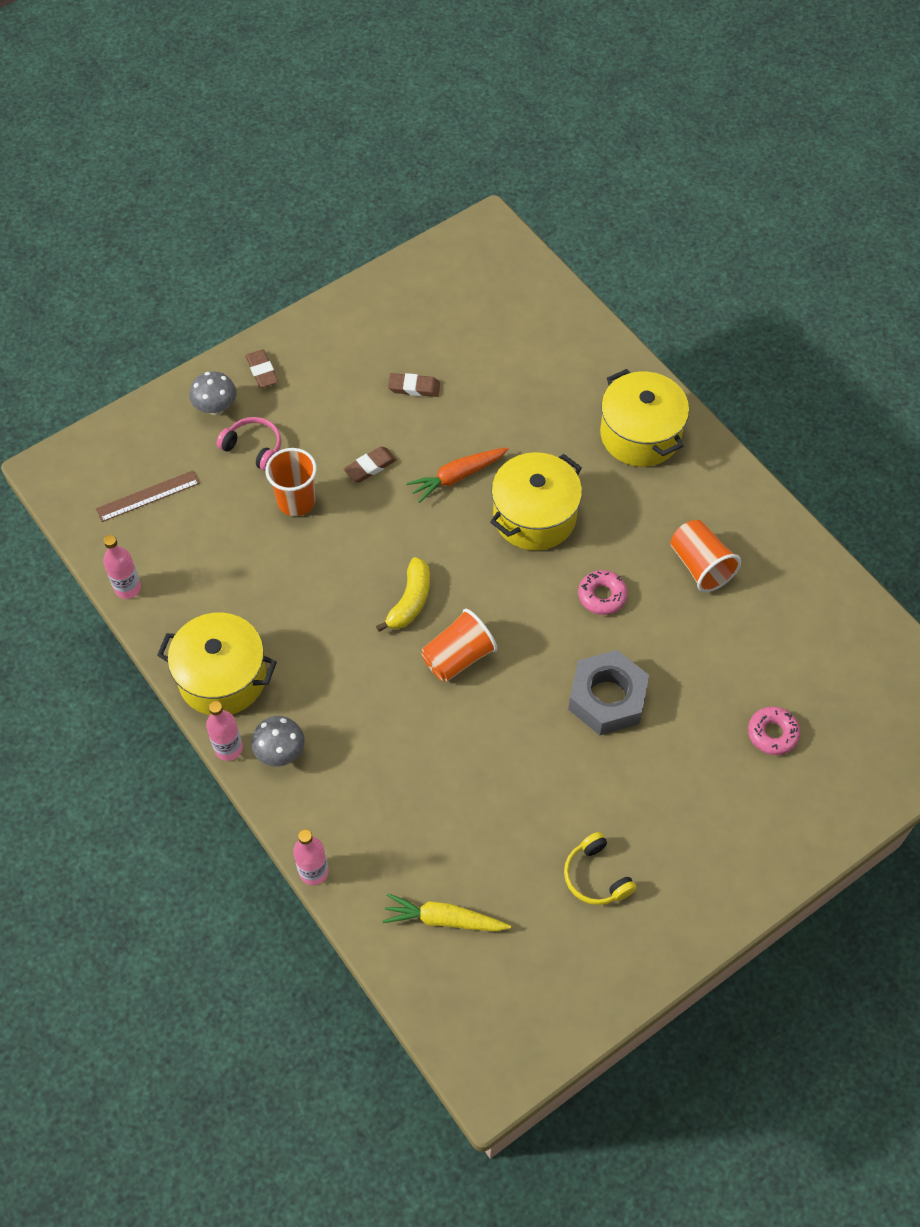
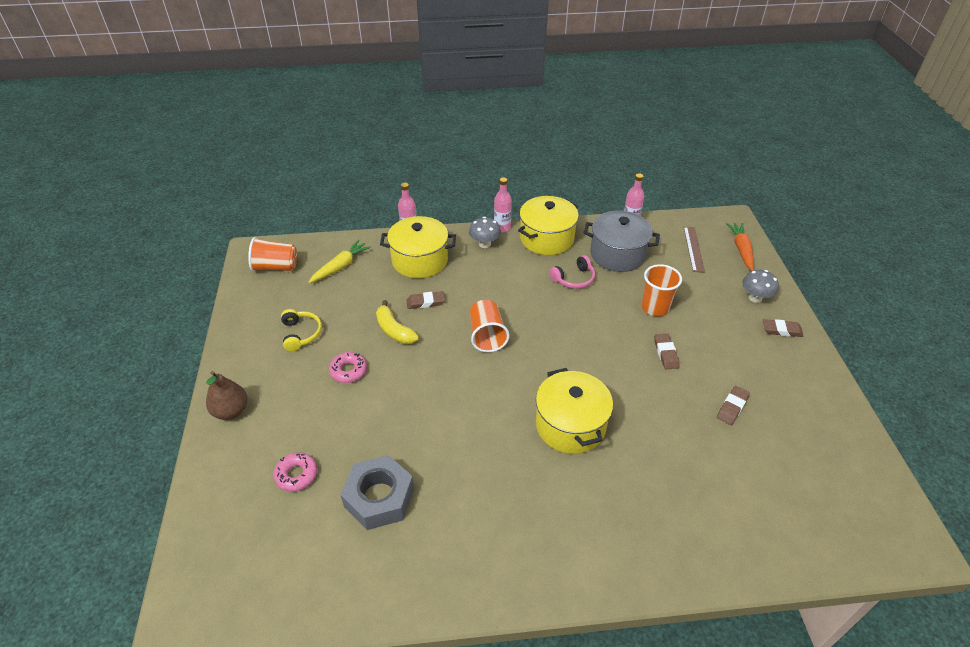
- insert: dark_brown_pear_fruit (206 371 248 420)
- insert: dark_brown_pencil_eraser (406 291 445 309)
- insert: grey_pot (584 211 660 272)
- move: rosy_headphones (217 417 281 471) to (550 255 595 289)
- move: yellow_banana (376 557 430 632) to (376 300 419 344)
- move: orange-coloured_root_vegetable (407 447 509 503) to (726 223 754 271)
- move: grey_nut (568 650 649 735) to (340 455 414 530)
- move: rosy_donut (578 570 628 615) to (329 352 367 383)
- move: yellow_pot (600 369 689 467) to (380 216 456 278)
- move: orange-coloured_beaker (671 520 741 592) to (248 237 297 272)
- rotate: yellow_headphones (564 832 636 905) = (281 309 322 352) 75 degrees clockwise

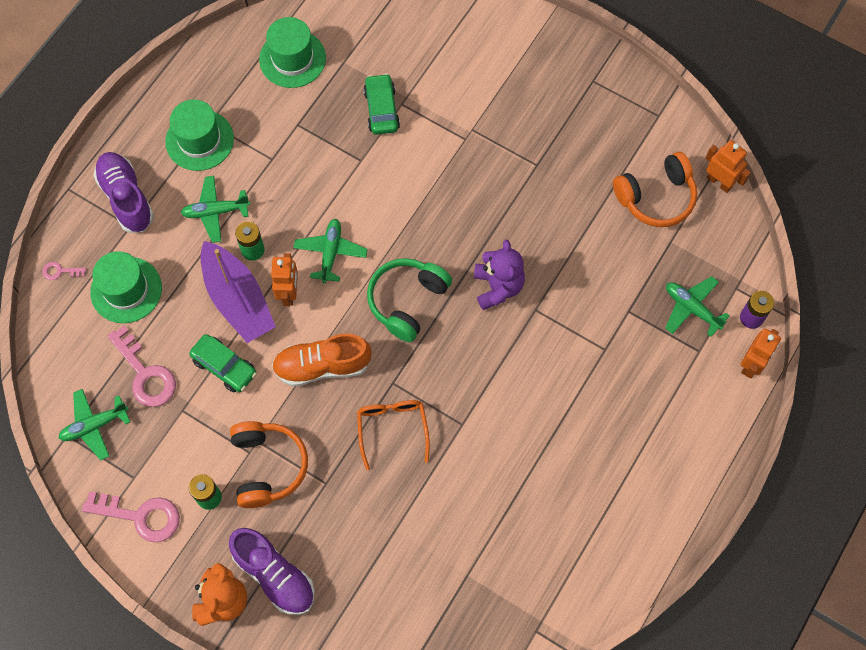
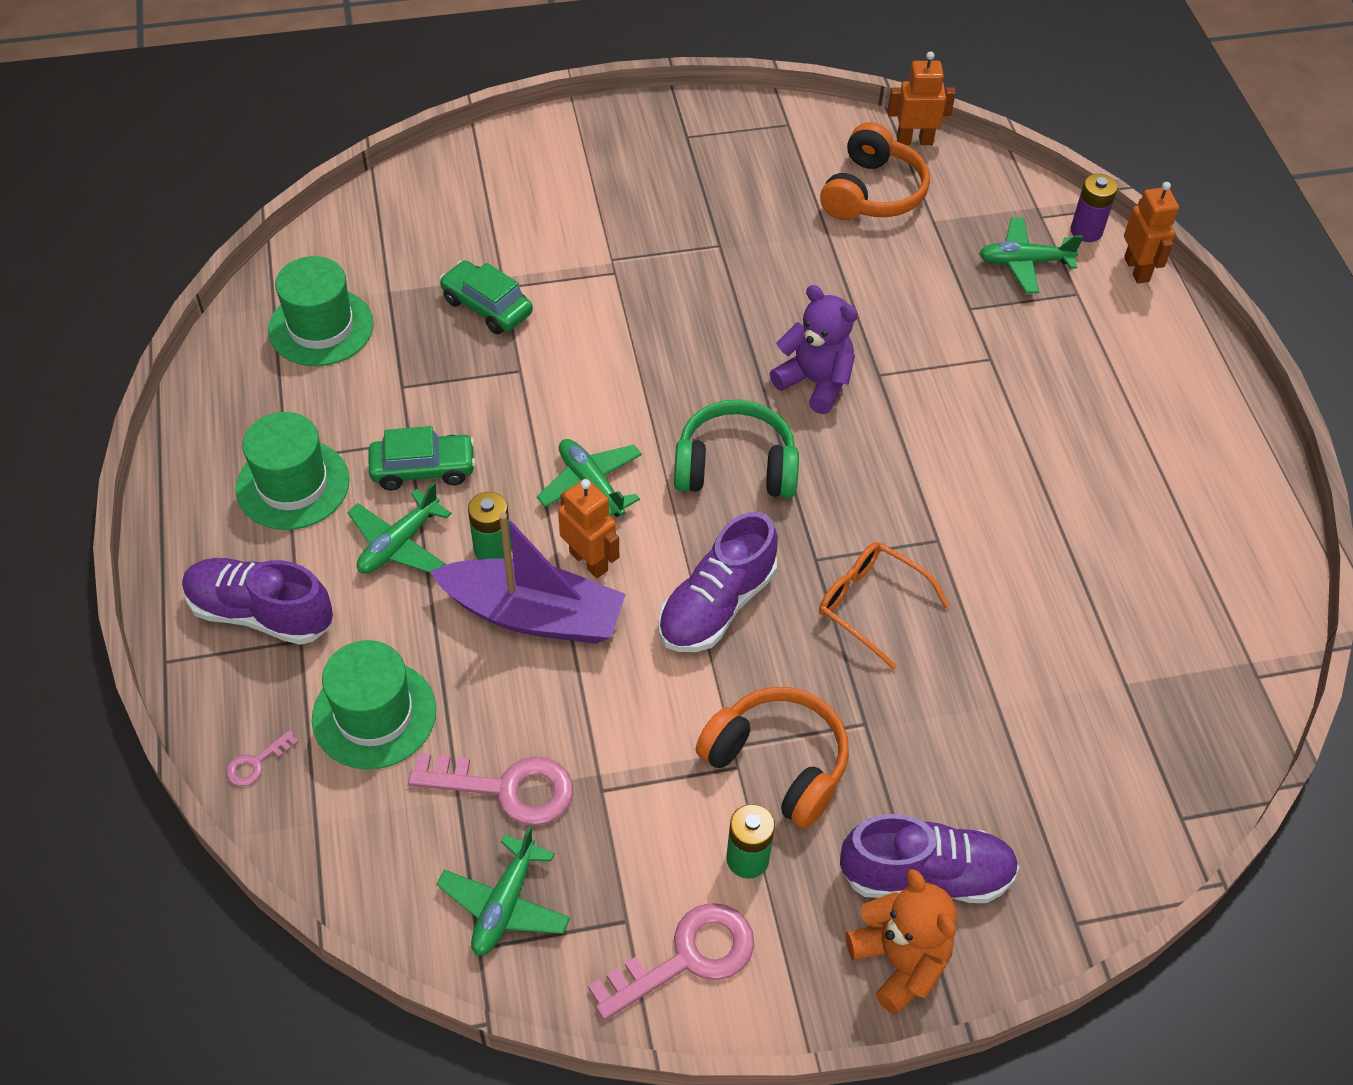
- move: emerald_toy_car (189 334 257 393) to (368 426 476 490)
- recolor: orange-coloured_lace-up_shoe (272 334 372 386) to violet_lace-up_shoe (658 512 778 652)
- rotate: emerald_headphones (367 258 452 342) = (674 399 799 498) 105 degrees clockwise

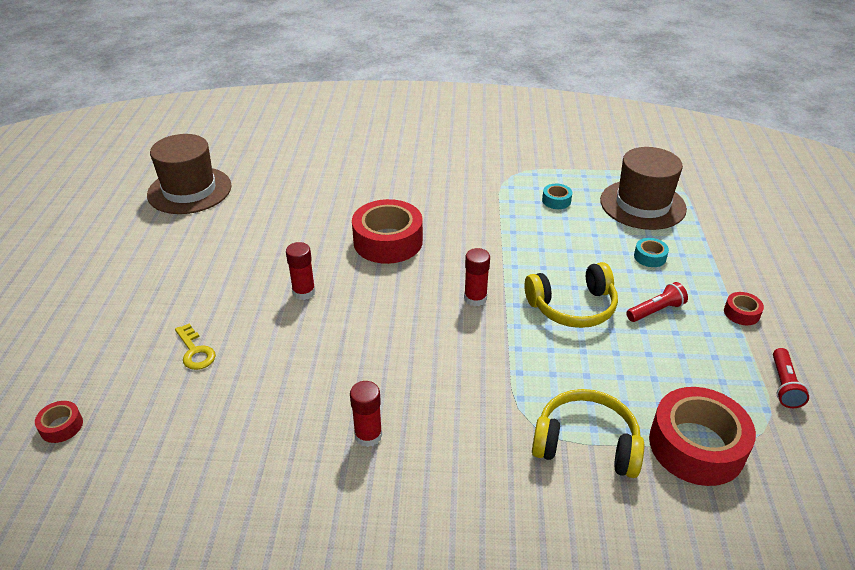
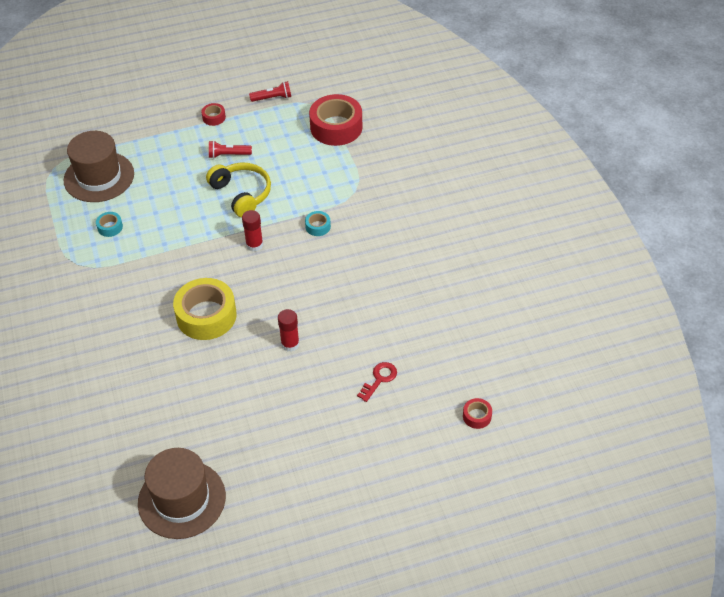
- delete: scarlet_glue_stick (350 381 382 447)
- delete: yellow_headphones (532 389 644 478)
- move: aqua_sticky_tape (634 238 669 267) to (305 211 331 236)
- recolor: yellow_latchkey (175 324 216 370) to scarlet_latchkey (357 362 397 402)
- recolor: scarlet_sticky_tape (352 199 423 264) to yellow_sticky_tape (173 278 237 340)
- rotate: scarlet_flashlight (626 282 688 322) = (209 141 252 158) 45 degrees counterclockwise

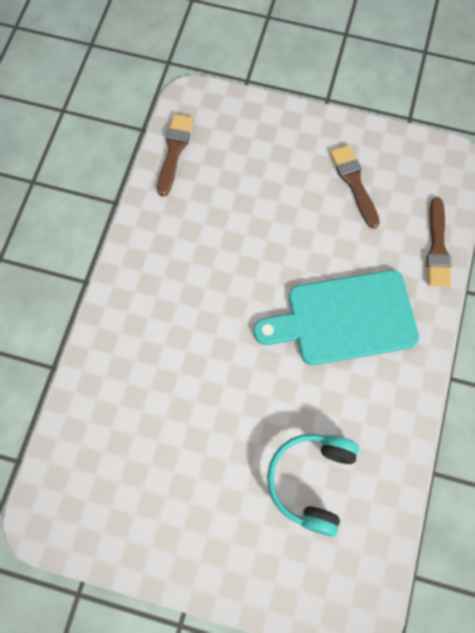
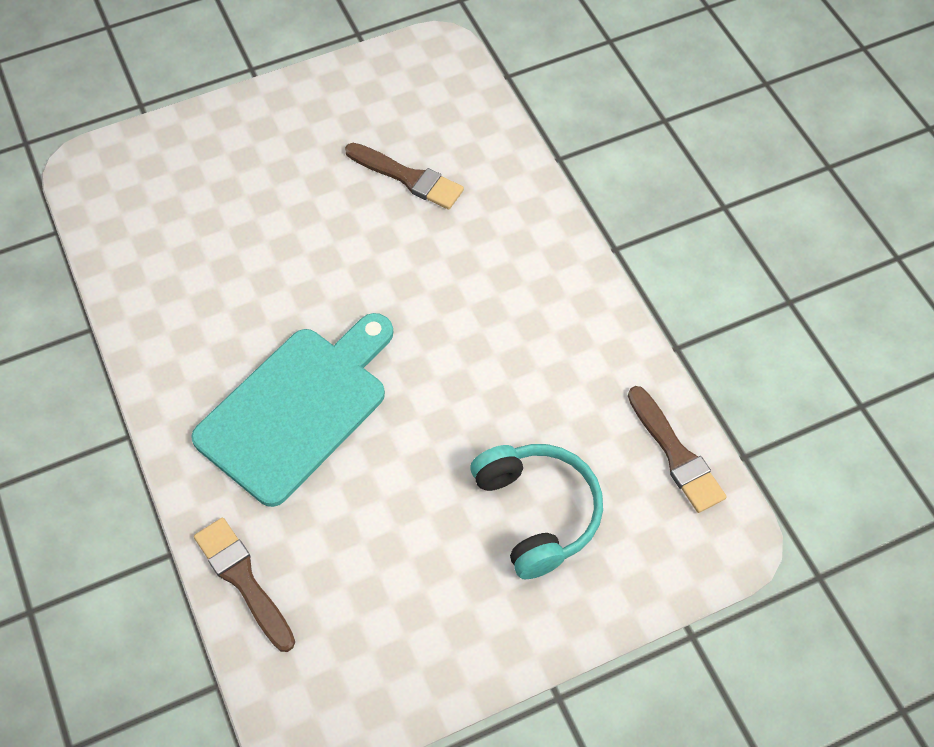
- move: aqua_headphones (267 434 359 537) to (471 444 603 579)
- move: dark_brown_paint_brush (330 145 380 229) to (345 143 464 209)

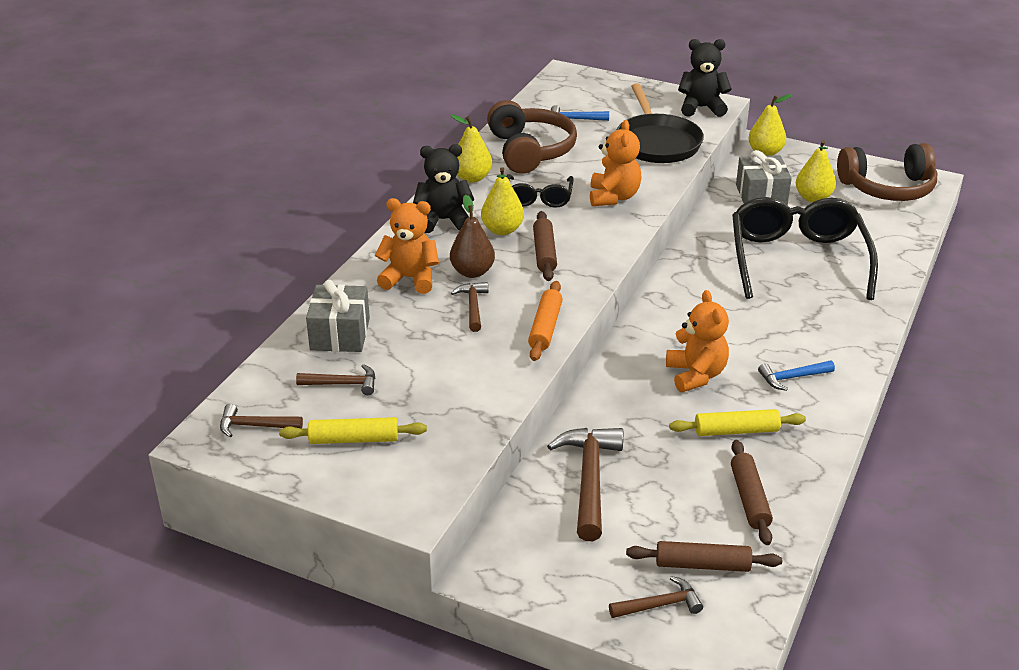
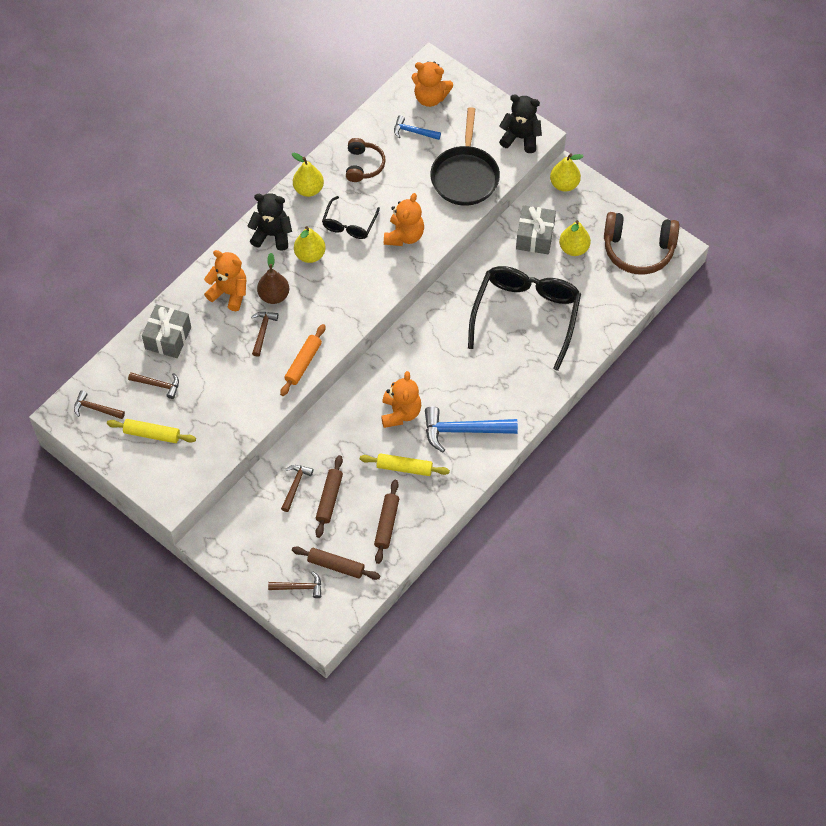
- insert: orange-coloured_stuffed_bear (412 61 453 107)
- move: dark_brown_pastry_roller (533 211 557 281) to (316 455 343 538)
- resize: dark_brown_headphones (487 100 577 174) = (346 138 386 182) x0.60
- resize: dark_brown_carpenter's_hammer (547 428 623 541) = (281 465 313 512) x0.55
- resize: royal_blue_carpenter's_hammer (758 360 835 391) = (425 406 518 452) x1.81

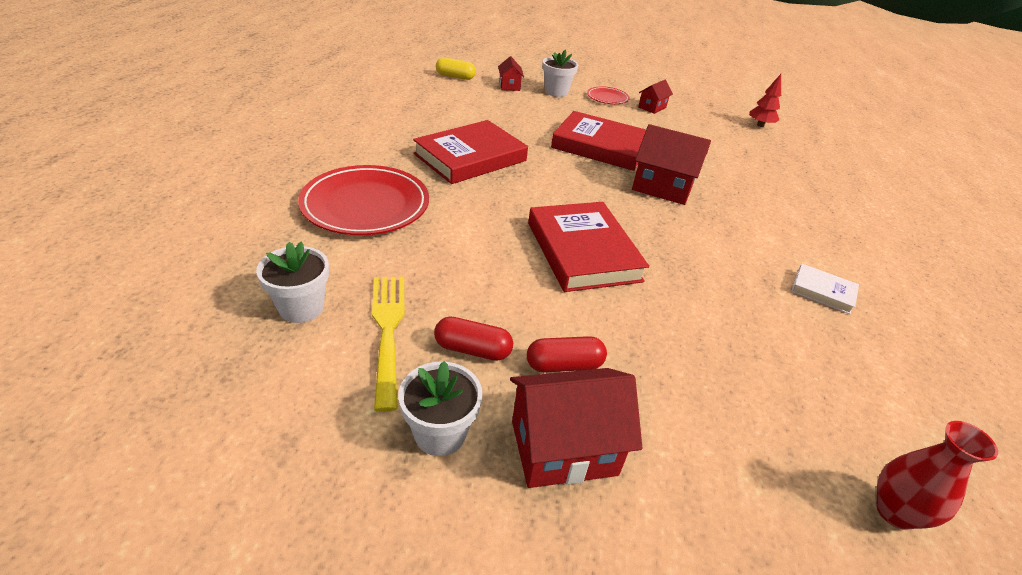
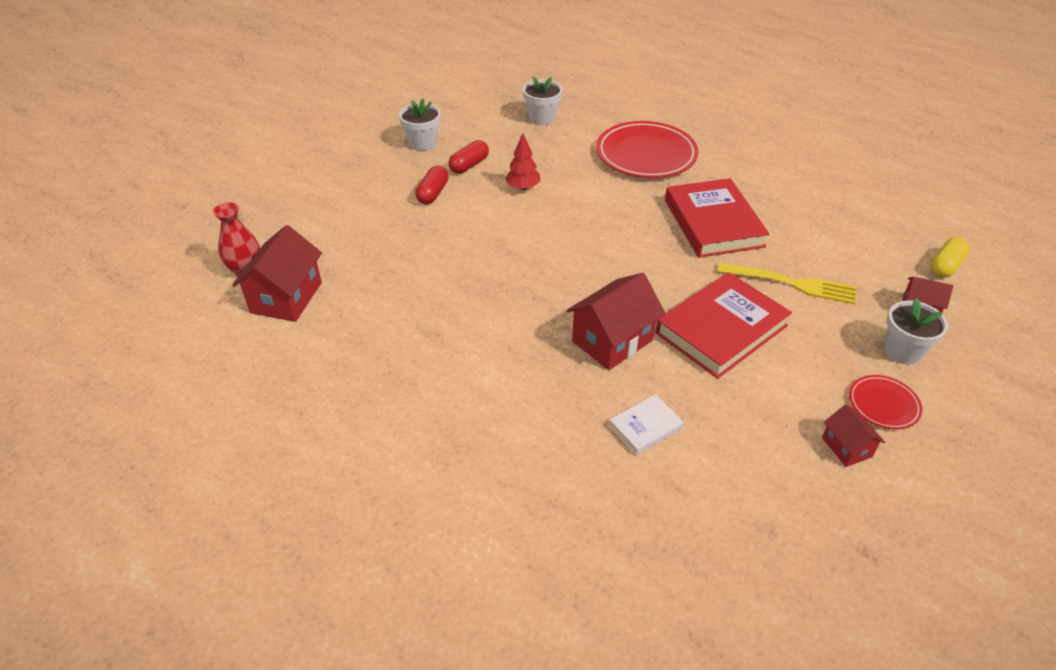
- delete: scarlet_hardback (528 202 649 292)
- move: yellow_fork (372 276 405 412) to (717 263 856 304)
- move: scarlet_cottage (510 368 642 488) to (232 225 322 322)
- move: scarlet_tree (749 74 781 127) to (505 133 540 190)
- move: snow-white_hardback (791 264 859 314) to (609 394 684 455)

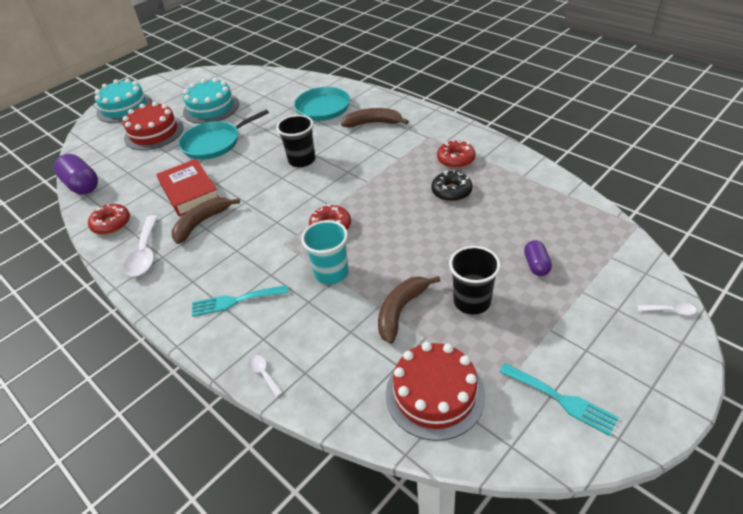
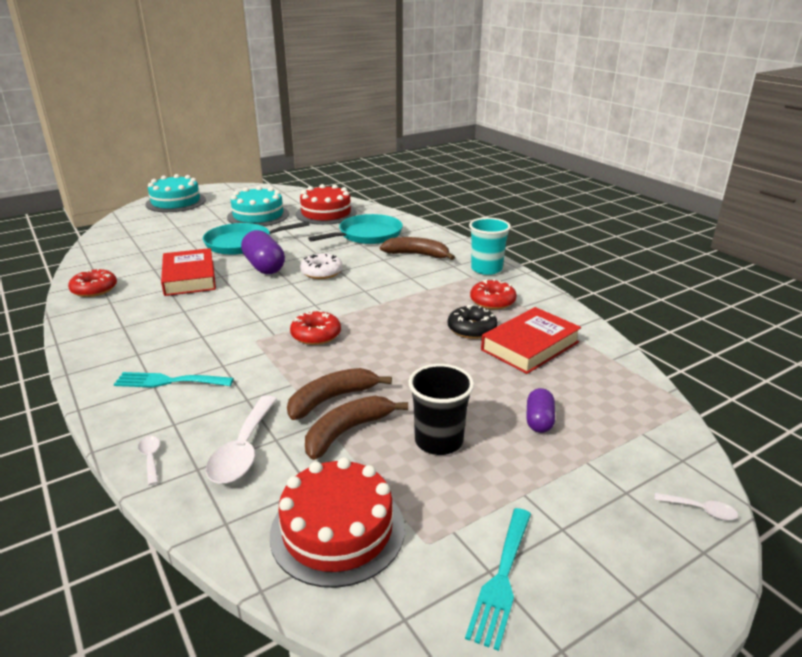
- insert: scarlet_hardback (481 307 581 374)
- move: violet_capsule (54 154 98 195) to (241 230 285 274)
- move: scarlet_gateau (123 102 184 150) to (296 184 356 225)
- move: snow-white_tablespoon (124 215 158 276) to (206 396 277 484)
- move: dark_brown_banana (172 197 240 244) to (287 368 392 420)
- move: aqua_beaker (301 220 348 284) to (469 217 511 275)
- replace: ebony_beaker (276 115 315 167) to snow-white_donut (300 253 343 279)
- rotate: aqua_fork (500 363 619 436) = (465 508 531 651) 60 degrees clockwise

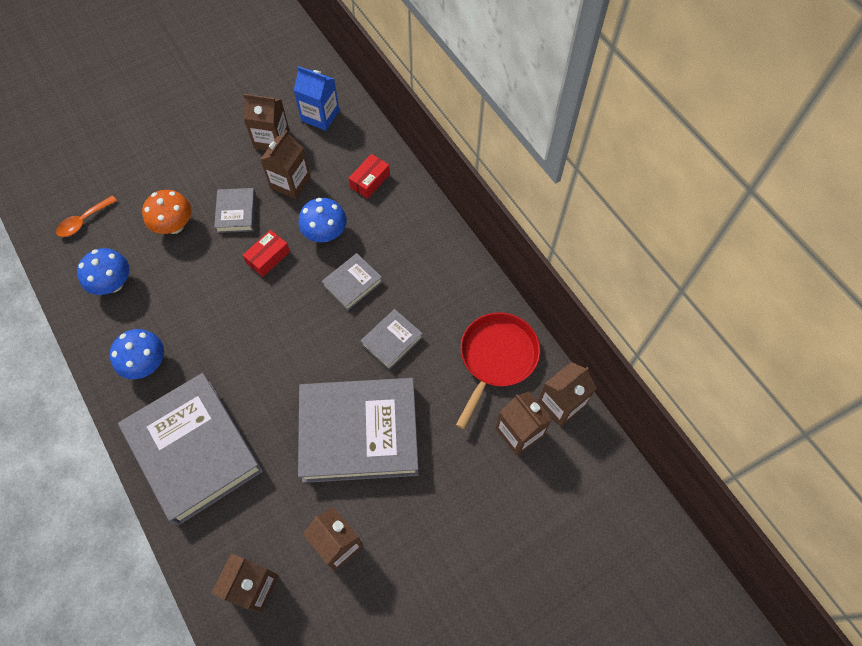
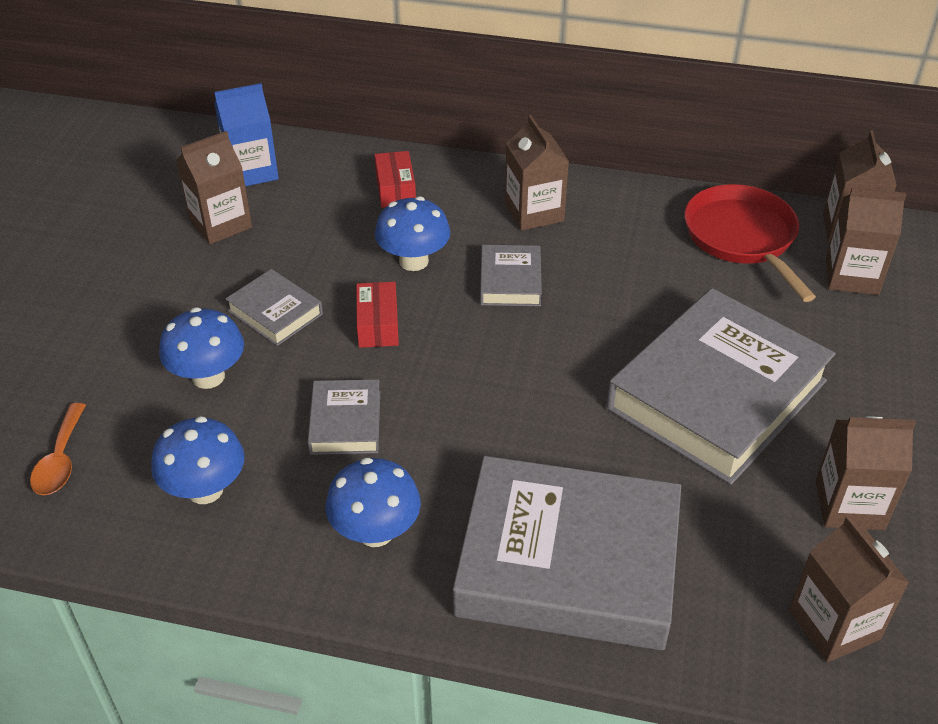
- move: dark_brown_juice_carton (260 130 311 199) to (505 115 569 231)
- move: grey_hardback (361 309 423 370) to (308 379 380 455)
- recolor: orange-coloured_toadstool (142 190 191 234) to royal_blue_toadstool (159 307 244 389)

